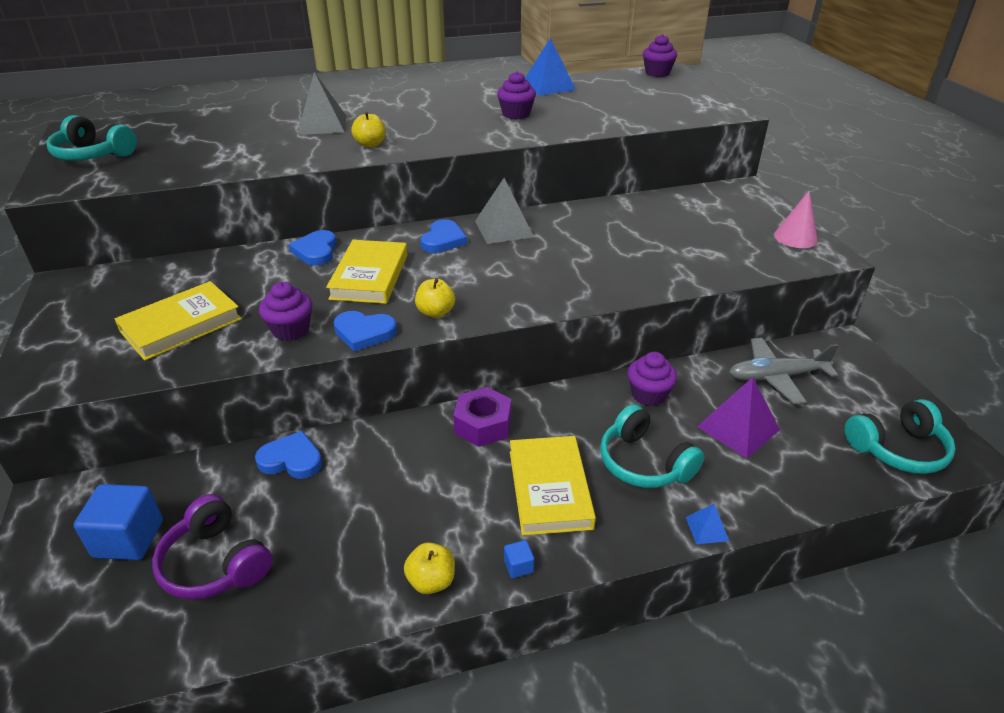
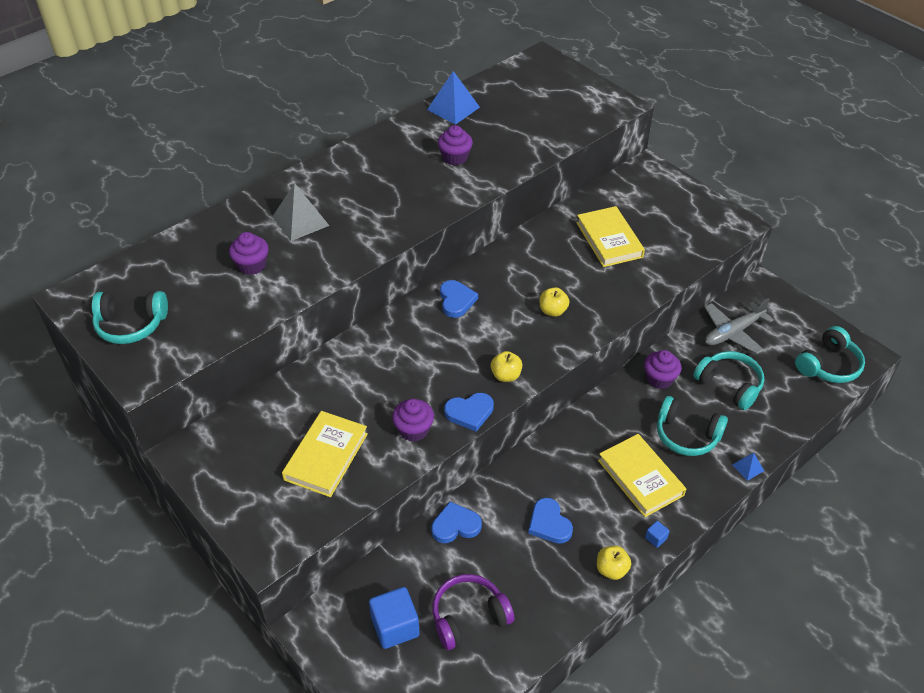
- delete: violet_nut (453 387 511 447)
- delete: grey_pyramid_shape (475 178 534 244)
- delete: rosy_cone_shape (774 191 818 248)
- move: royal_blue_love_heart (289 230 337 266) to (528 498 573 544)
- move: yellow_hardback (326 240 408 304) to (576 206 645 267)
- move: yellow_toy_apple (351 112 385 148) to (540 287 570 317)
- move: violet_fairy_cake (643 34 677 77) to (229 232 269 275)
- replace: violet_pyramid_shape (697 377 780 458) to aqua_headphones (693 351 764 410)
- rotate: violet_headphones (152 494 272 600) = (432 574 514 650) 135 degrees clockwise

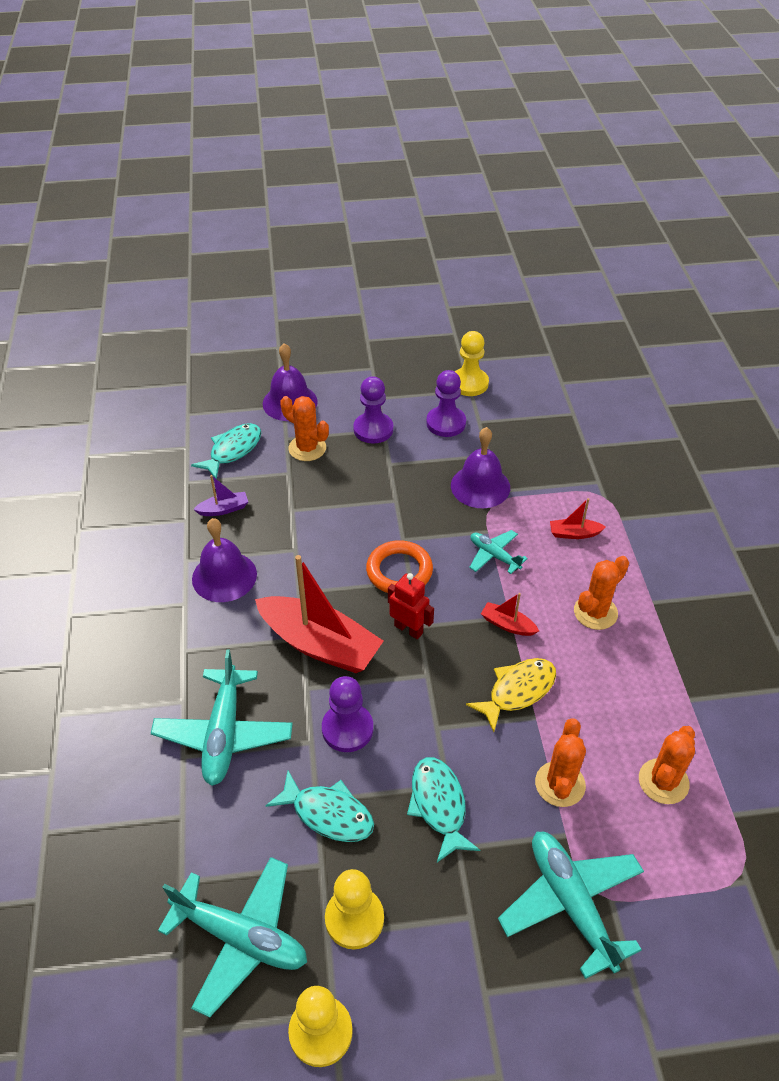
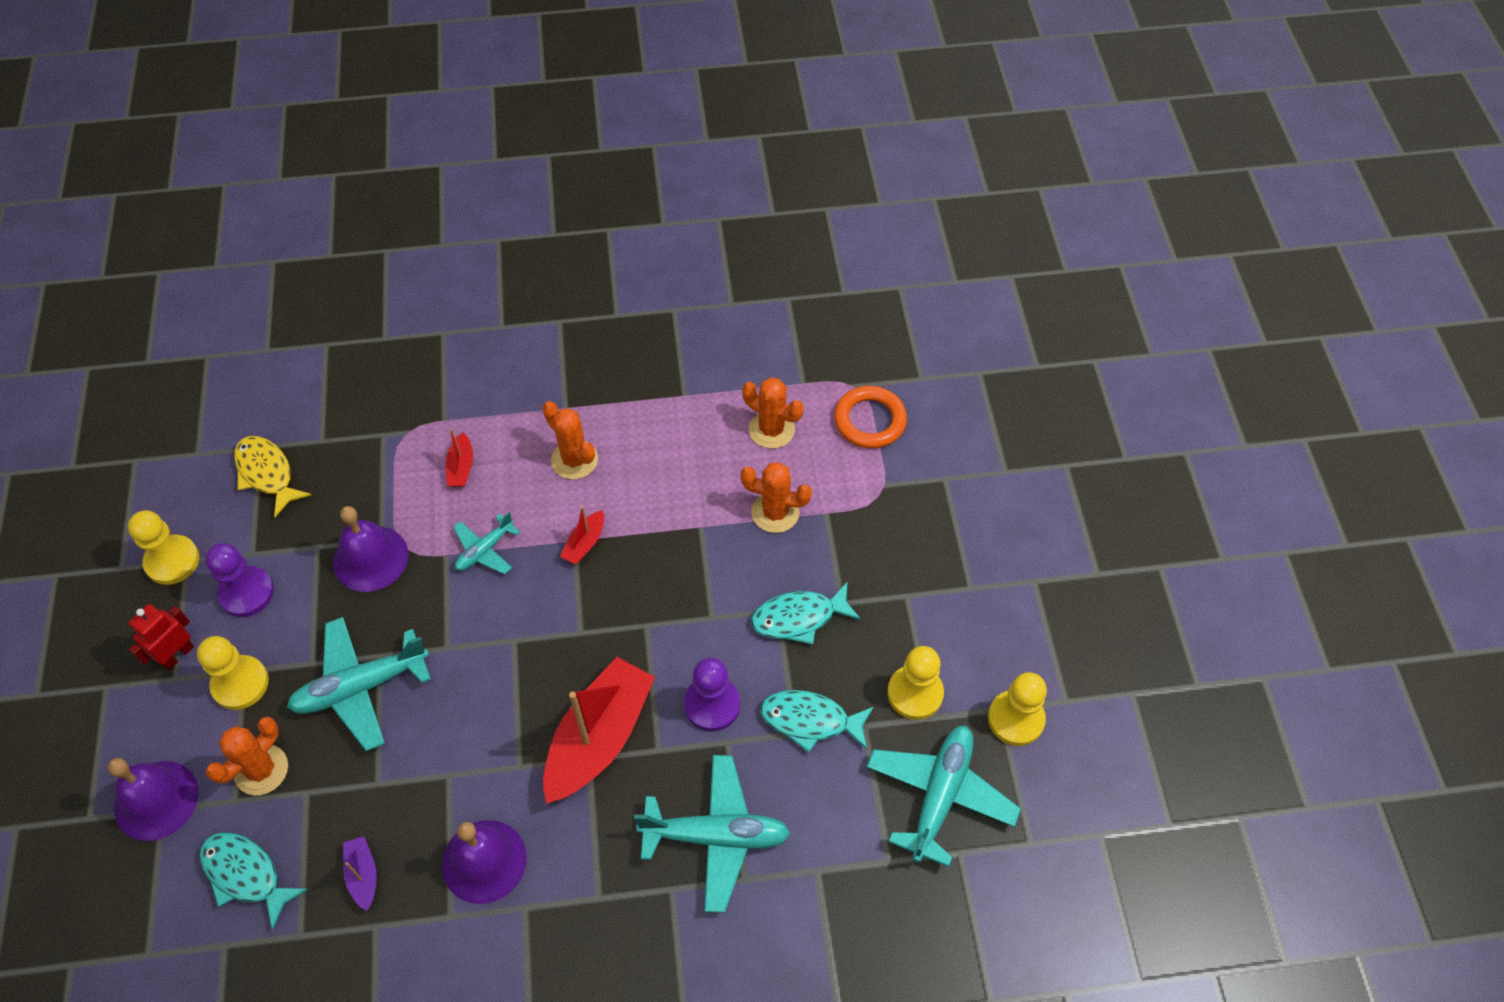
- move: orange-coloured_hoop (366 540 433 593) to (834 386 907 448)
- move: scarlet_toy_robot (388 573 434 639) to (129 604 194 670)
- move: yellow_toy_fish (466 658 556 732) to (234 436 311 517)
- move: aqua_aeroplane (498 832 644 979) to (287 617 431 751)
- recolor: violet_chess_pawn (353 376 393 444) to yellow_chess_pawn (197 636 269 710)
- rotate: aqua_toy_fish (266 771 374 842) = (760 690 874 753) 105 degrees counterclockwise

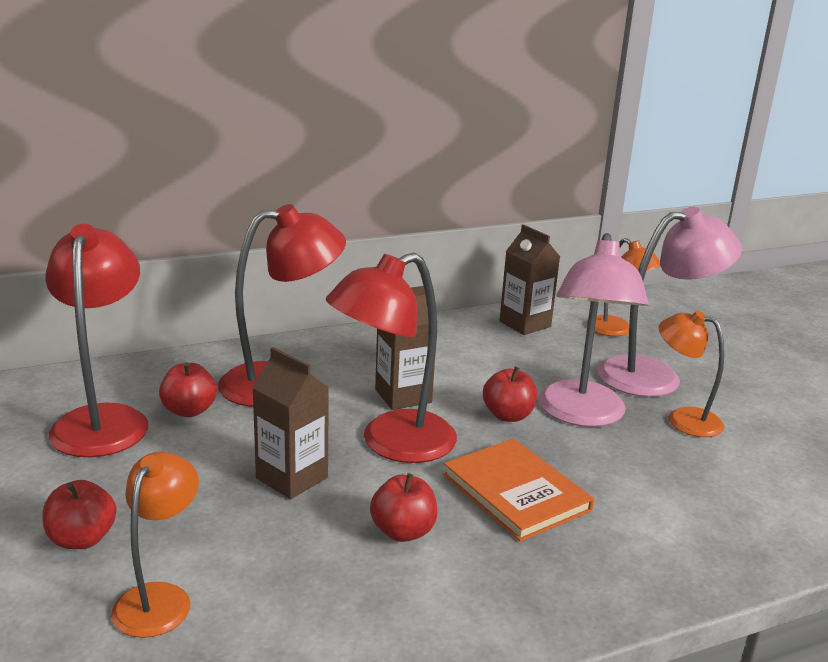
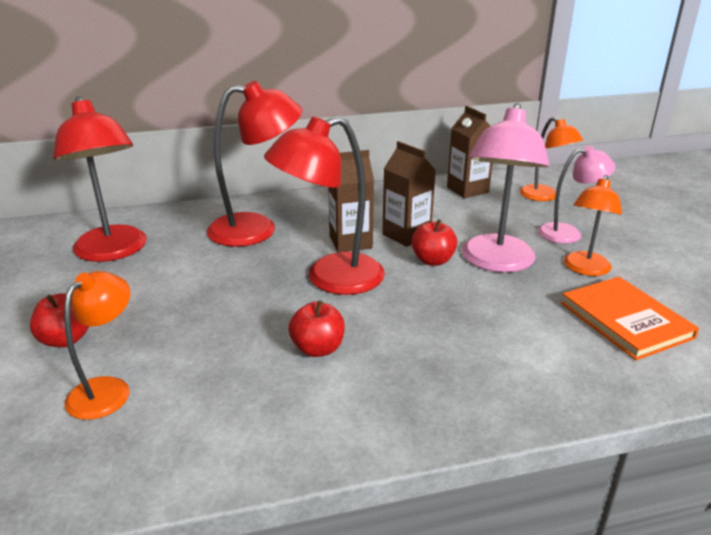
- delete: scarlet_toy_apple (159 362 217 417)
- move: dark_brown_juice_carton (252 347 329 499) to (382 141 436 247)
- move: orange-coloured_hardback (443 438 594 542) to (561 277 699 360)
- rotate: scarlet_lamp (45 224 148 457) = (53 96 147 262) 150 degrees clockwise
- rotate: orange-coloured_lamp (659 311 724 437) = (564 175 622 276) 105 degrees counterclockwise
- resize: rosy_lamp (597 207 742 397) = (538 146 616 244) x0.61

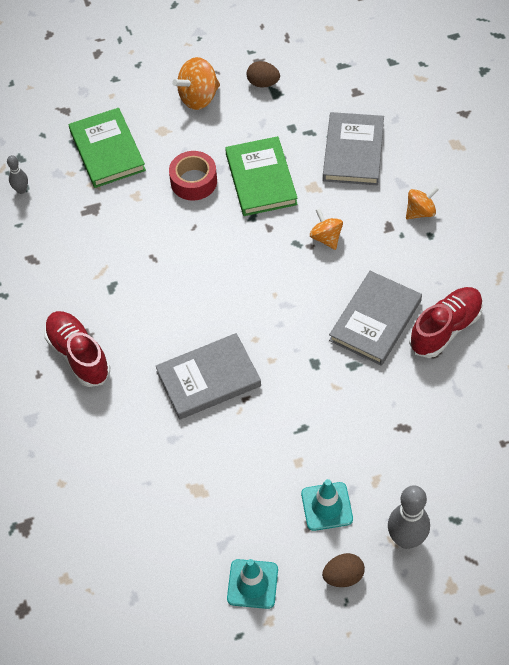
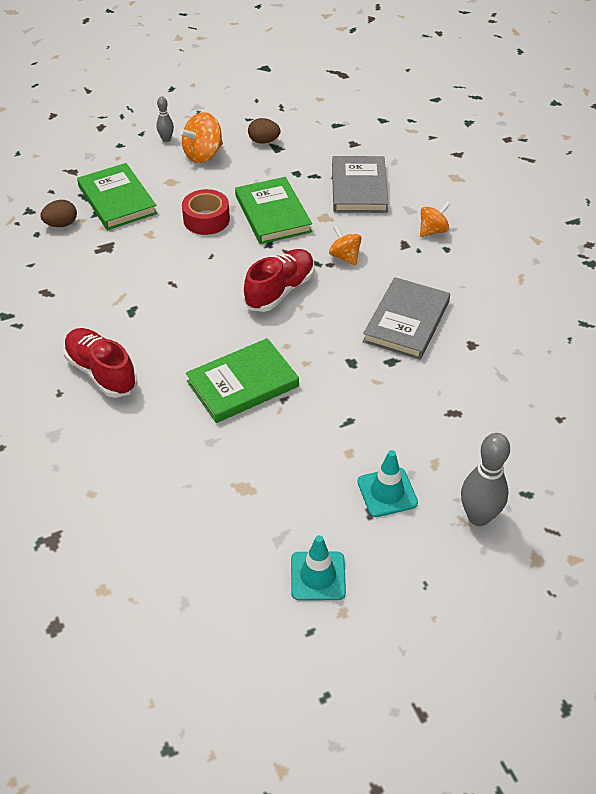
- move: grey_skittle (7 155 28 194) to (156 96 174 142)
- move: dark_brown_toy_egg (322 553 365 587) to (40 200 77 227)
- move: scarlet_lace-up_shoe (409 287 483 358) to (244 249 315 312)
- recolor: grey_hardback (155 333 261 420) to emerald_hardback (186 338 299 423)

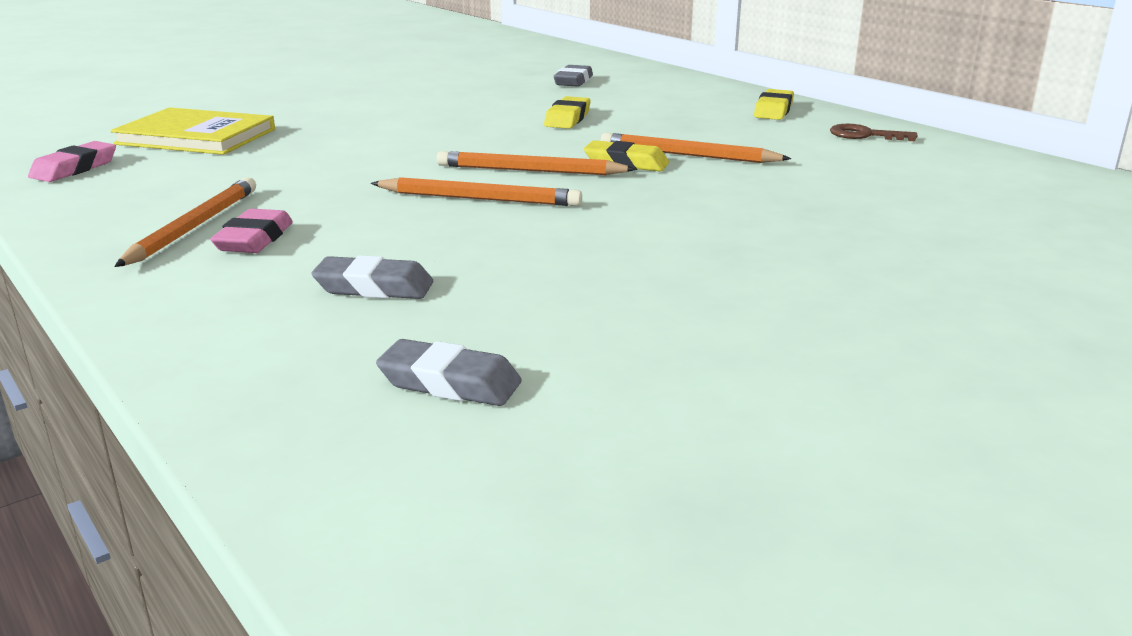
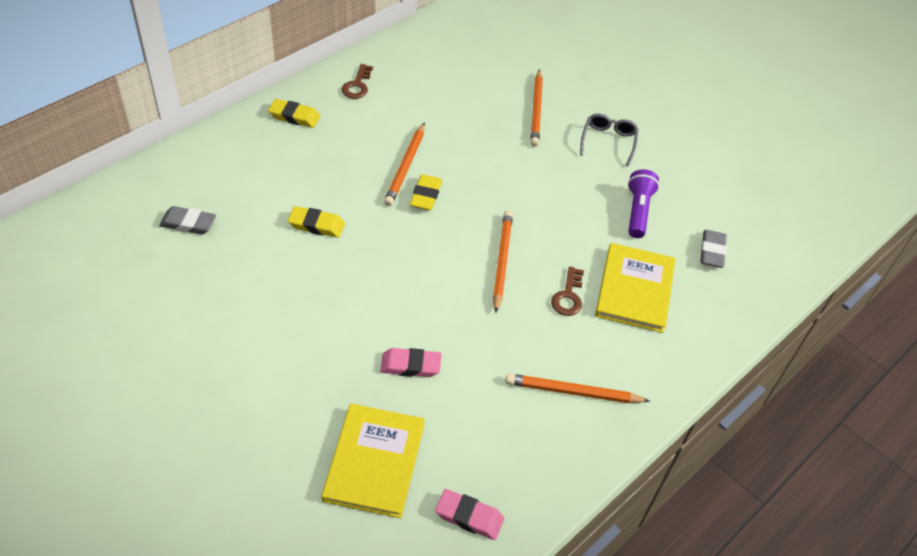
- insert: dark_brown_latchkey (551 267 584 316)
- insert: grey_eyeglasses (580 113 639 167)
- insert: violet_flashlight (628 169 659 238)
- move: rosy_pencil_eraser (210 209 293 253) to (380 348 442 377)
- move: orange-coloured_wooden_pencil (437 151 636 175) to (530 69 543 147)
- replace: grey_pencil_eraser (311 255 433 299) to yellow_hardback (595 243 675 333)

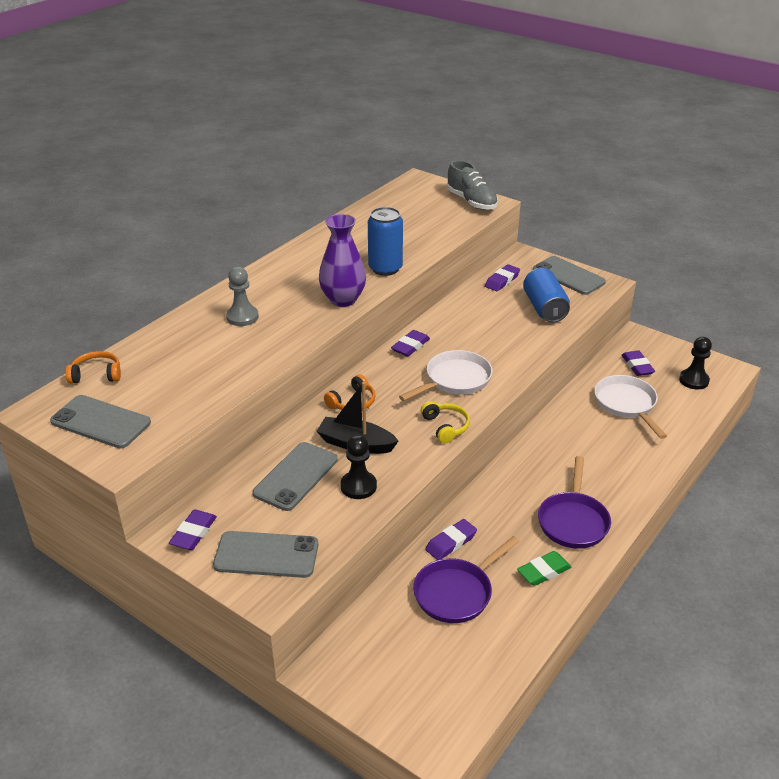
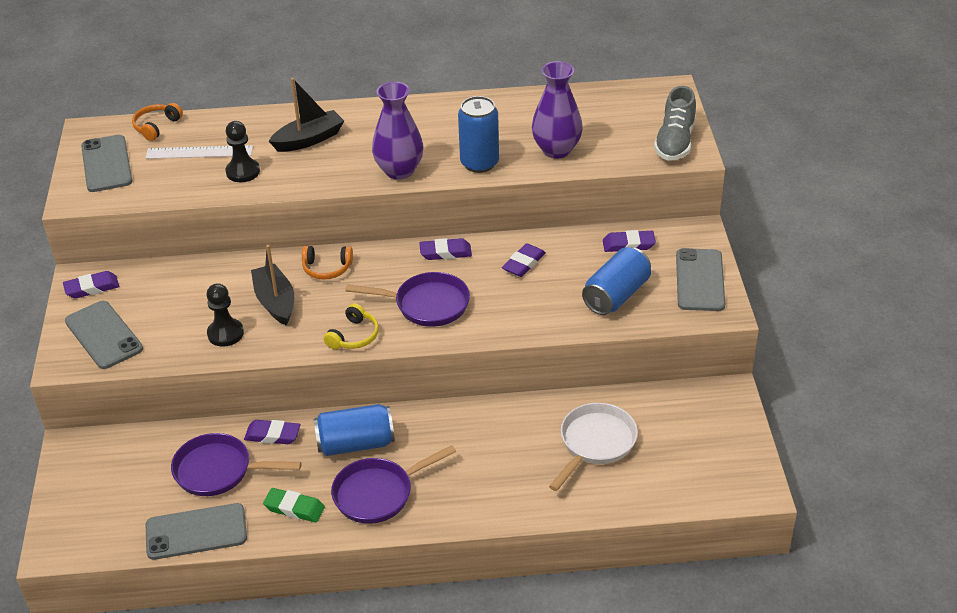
- insert: snow-white_straightedge (145 145 253 159)
- insert: royal_blue_can (314 404 395 456)
- insert: violet_vase (532 61 583 159)
- move: grey_mobile_phone (253 442 338 511) to (146 503 247 560)
- move: violet_pencil_eraser (622 351 655 376) to (502 243 546 277)
- move: ebony_chess_pawn (679 337 712 389) to (226 121 260 182)
- replace: grey_chess_pawn (226 267 259 326) to ebony_boat (269 78 344 152)
- recolor: snow-white_frying_pan (399 350 493 401) to violet_frying_pan (345 272 470 327)
- rotate: orange-coloured_headphones (66 351 121 384) = (132 103 183 141) 105 degrees counterclockwise

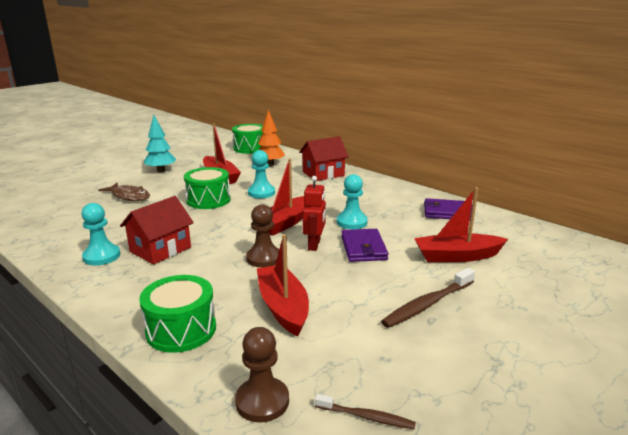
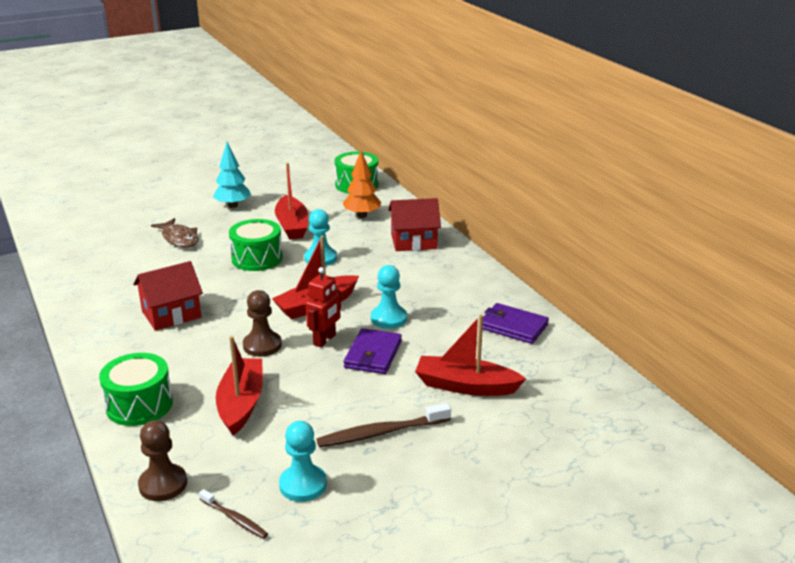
- move: aqua_chess_pawn (82 203 120 266) to (279 421 327 502)

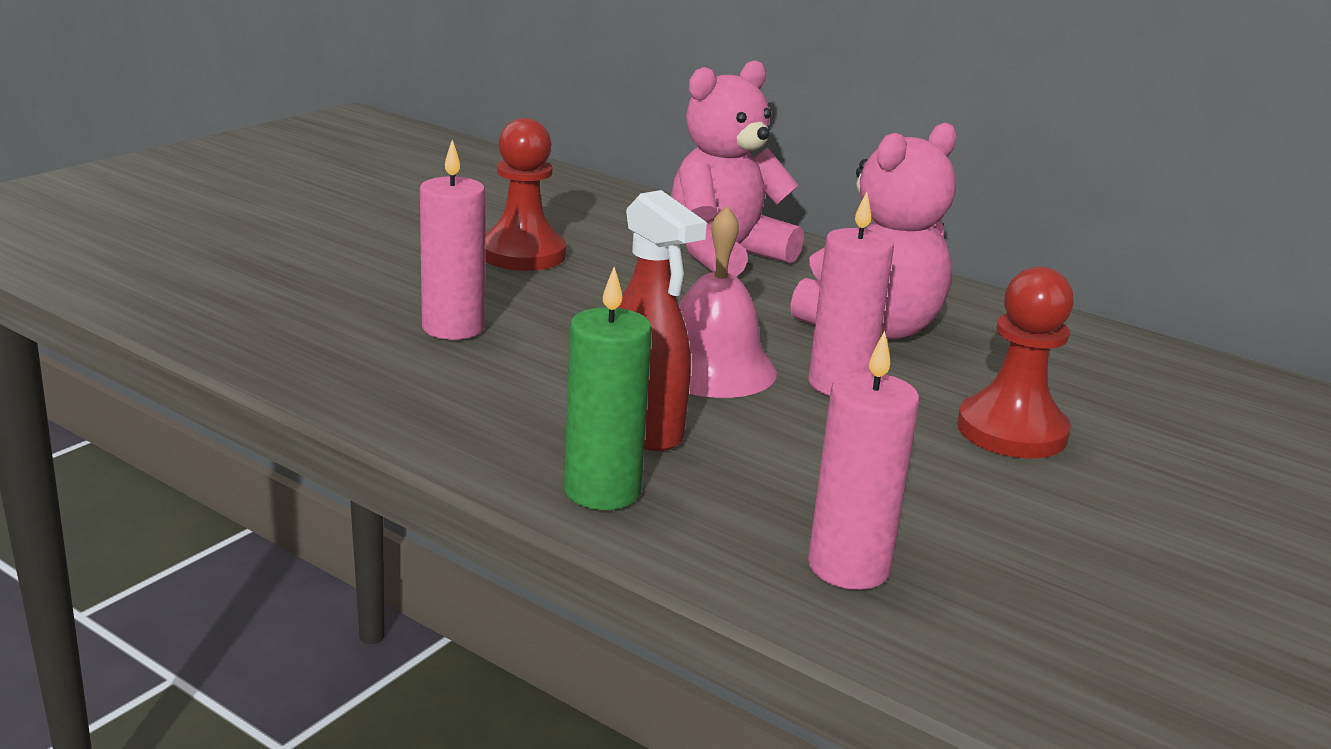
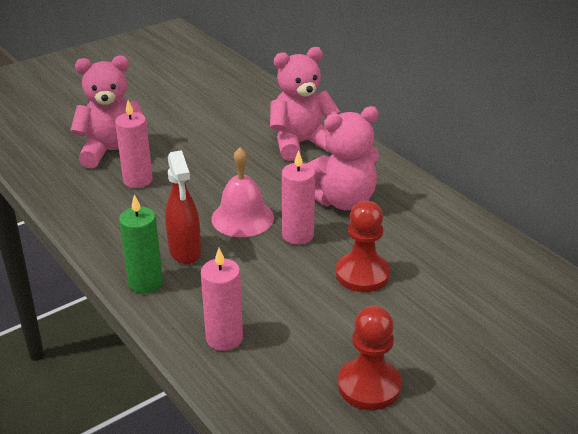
- insert: rosy_stuffed_bear (70 55 148 168)
- move: scarlet_chess_pawn (485 118 566 271) to (338 306 402 410)

